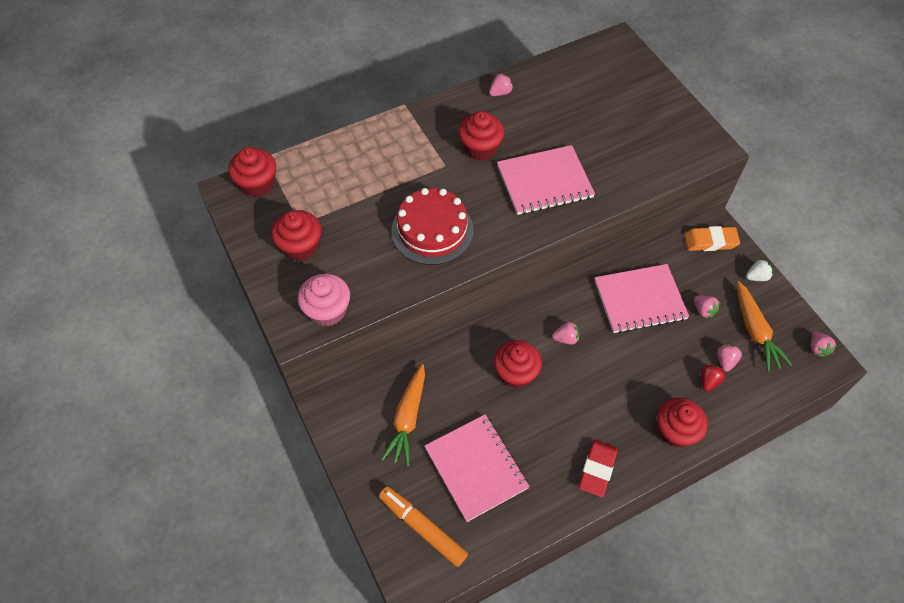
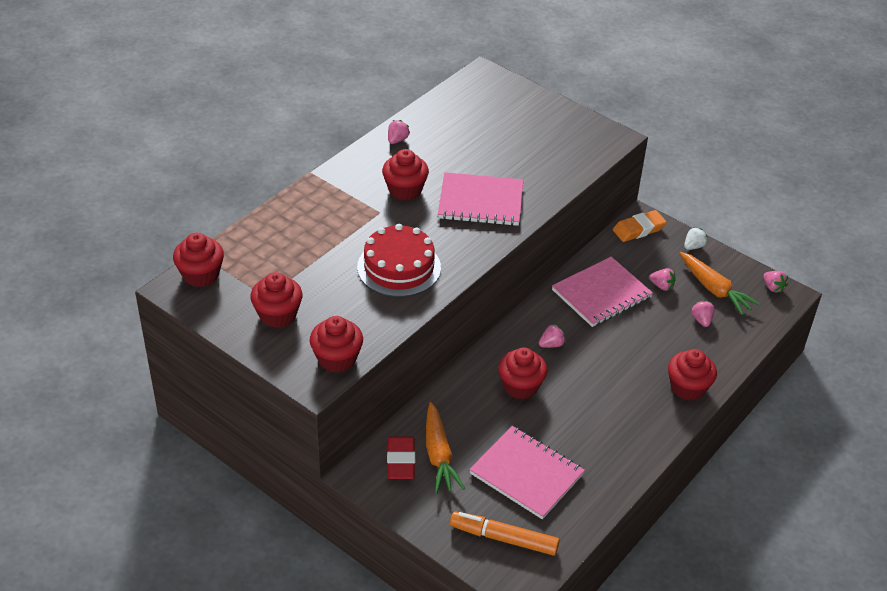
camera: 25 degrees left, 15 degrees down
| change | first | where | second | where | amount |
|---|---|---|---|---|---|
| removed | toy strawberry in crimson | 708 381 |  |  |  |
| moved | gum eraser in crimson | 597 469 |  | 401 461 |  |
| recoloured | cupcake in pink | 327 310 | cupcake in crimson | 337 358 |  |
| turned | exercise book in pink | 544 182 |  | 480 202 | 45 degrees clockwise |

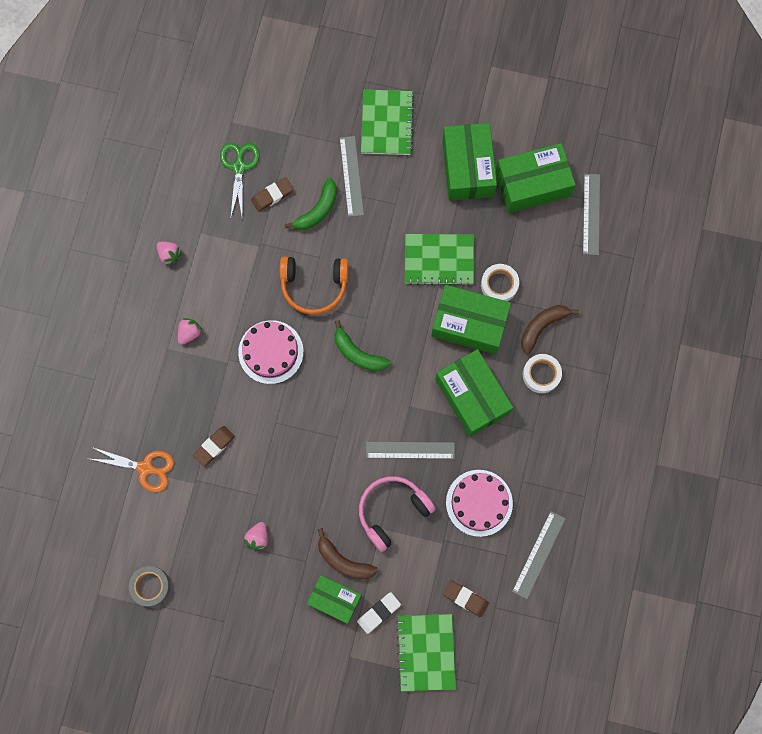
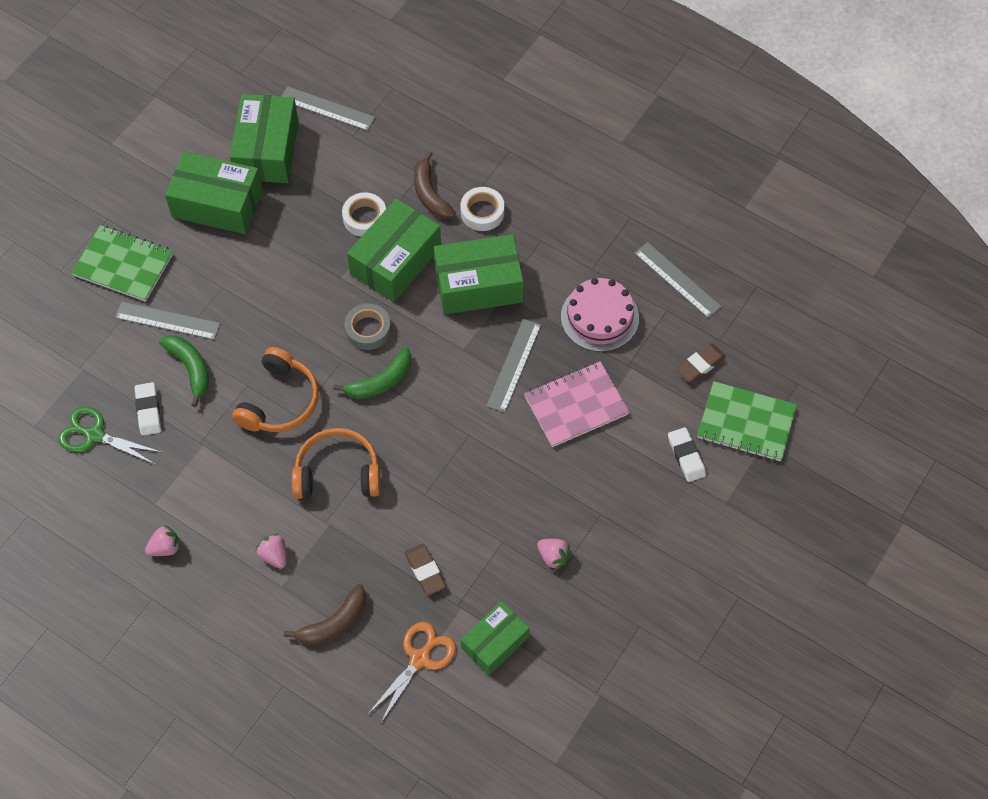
camera: 70 degrees left, 15 degrees down
| change | first | where | second | where | amount |
|---|---|---|---|---|---|
| removed | exercise book in leaf-green | 439 260 |  |  |  |
| moved | roll of tape in ash-grey | 150 586 |  | 368 330 |  |
| moved | package in leaf-green | 334 599 |  | 495 642 |  |
| moved | banana fruit in dark brown | 343 561 |  | 334 623 |  |
| replaced | layer cake in pink | 270 352 | headphones in orange-coloured | 337 472 |  |
| replaced | headphones in pink | 392 511 | exercise book in pink | 576 405 |  |
| recoloured | gum eraser in dark brown | 272 195 | gum eraser in white | 148 411 |  |

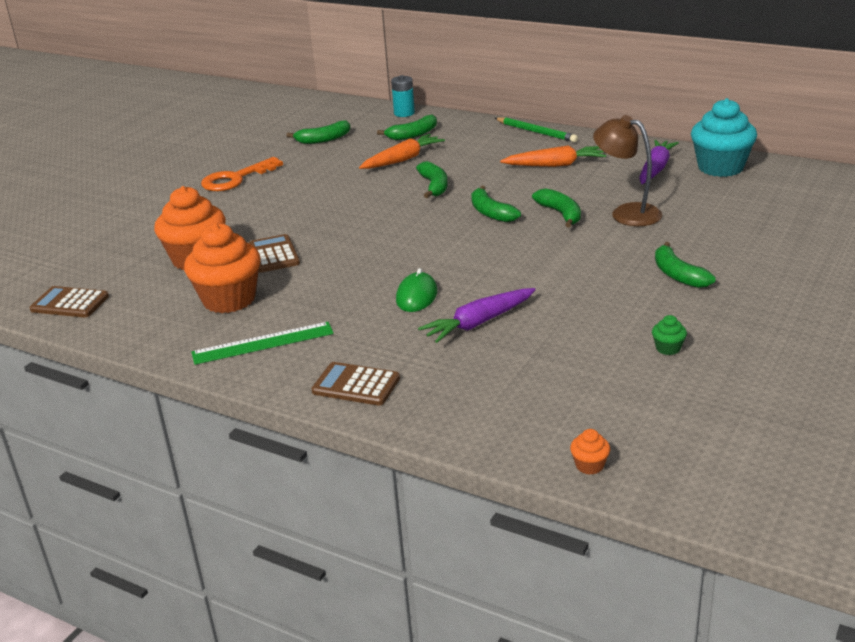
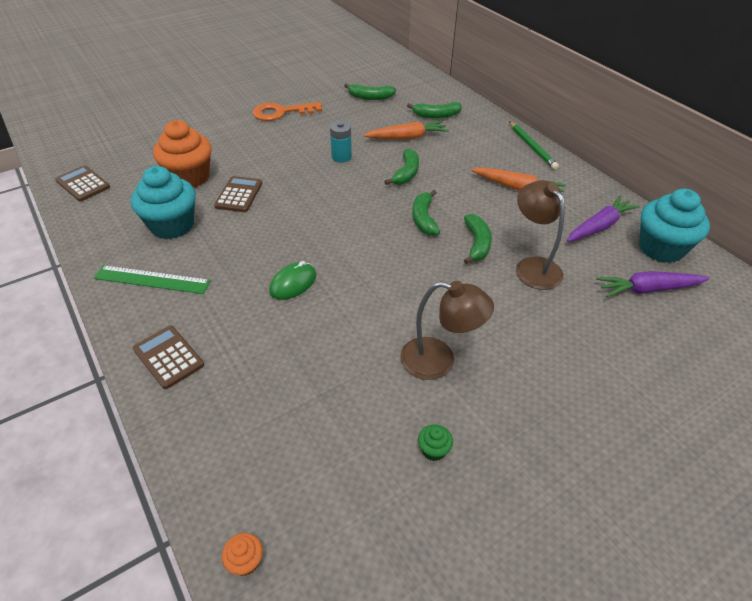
camera: 25 degrees right, 15 degrees up
| change | first | where | second | where | amount |
|---|---|---|---|---|---|
| removed | banana fruit in leaf-green | 678 275 |  |  |  |
| added |  |  | lamp in dark brown | 439 361 |  |
| moved | AA battery in turquoise | 404 113 |  | 341 157 |  |
| moved | carrot in royal purple | 479 323 |  | 648 289 |  |
| recoloured | cupcake in orange-coloured | 229 299 | cupcake in turquoise | 172 225 |  |

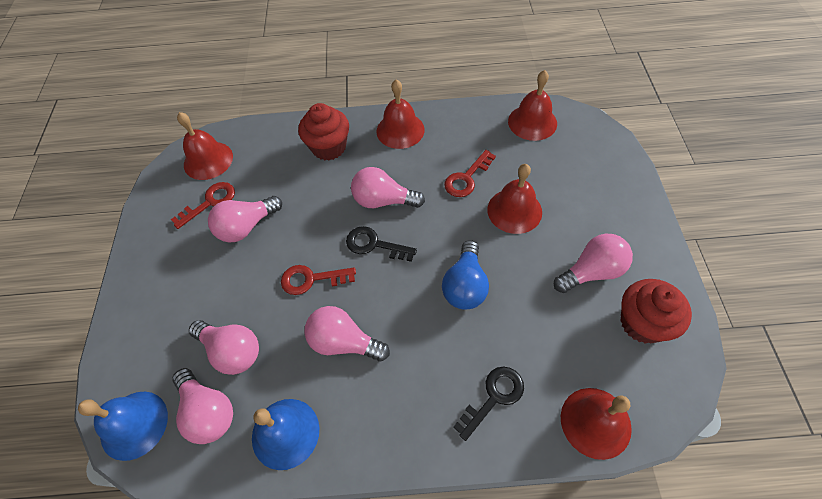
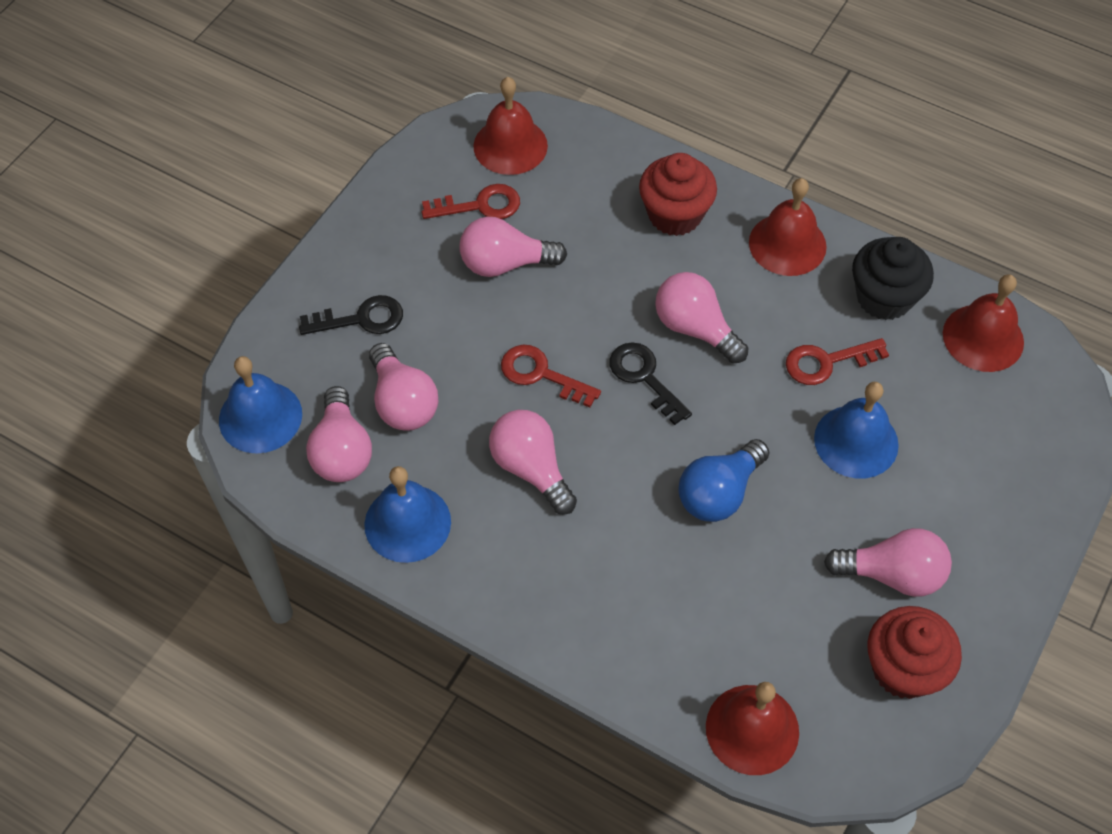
camera: 30 degrees right, 0 degrees up
| change | first | where | second | where | amount |
|---|---|---|---|---|---|
| added |  |  | cupcake in jet-black | 884 297 |  |
| moved | key in jet-black | 494 397 |  | 361 319 |  |
| recoloured | hand bell in crimson | 514 210 | hand bell in blue | 856 441 |  |

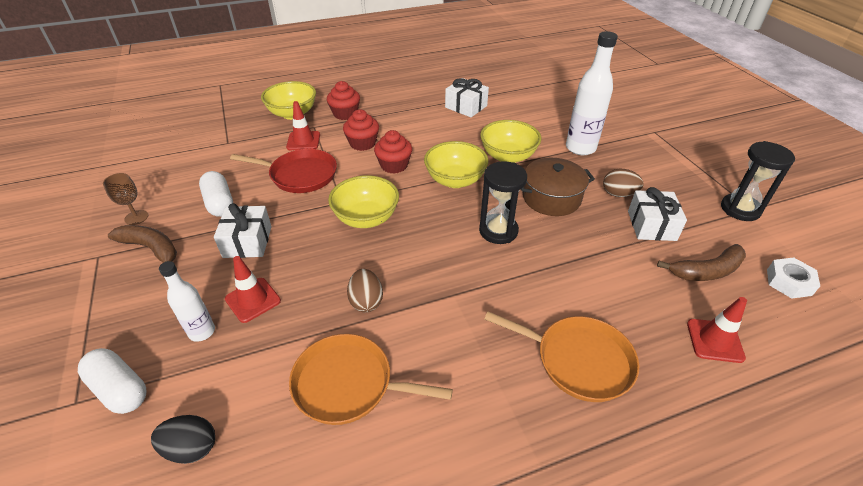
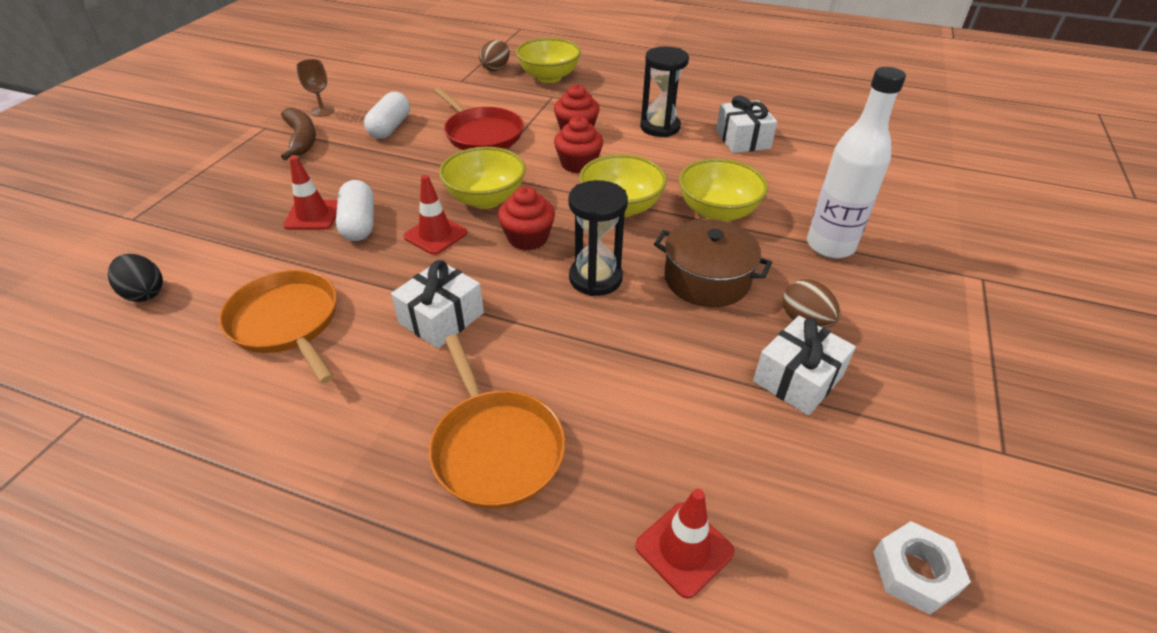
camera: 40 degrees right, 0 degrees up
| change | first | where | second | where | amount |
|---|---|---|---|---|---|
| removed | flask in white | 202 332 |  |  |  |
| removed | banana fruit in dark brown | 706 271 |  |  |  |
| moved | pill in white | 120 389 |  | 359 224 |  |
| moved | gift in white | 247 241 |  | 441 318 |  |
| moved | road cone in crimson | 303 141 |  | 435 235 |  |
| moved | cupcake in crimson | 345 114 |  | 528 238 |  |
| moved | egg shape in dark brown | 366 301 |  | 496 68 |  |
| moved | hourglass in jet-black | 740 209 |  | 660 127 |  |

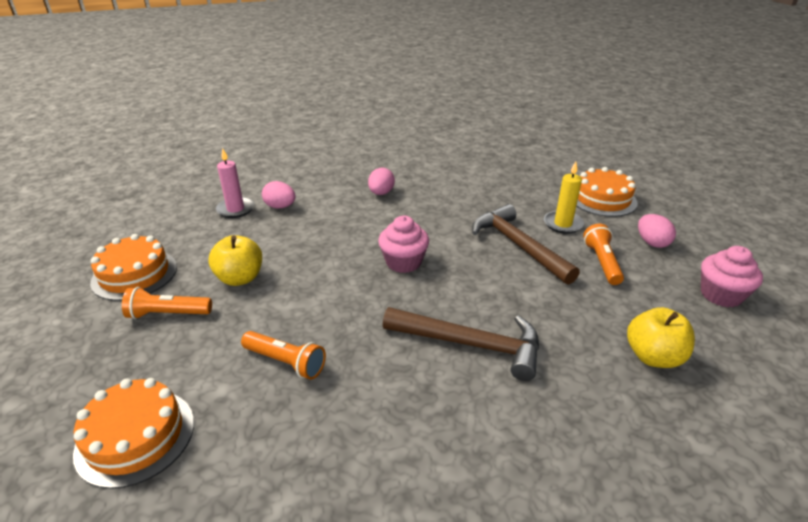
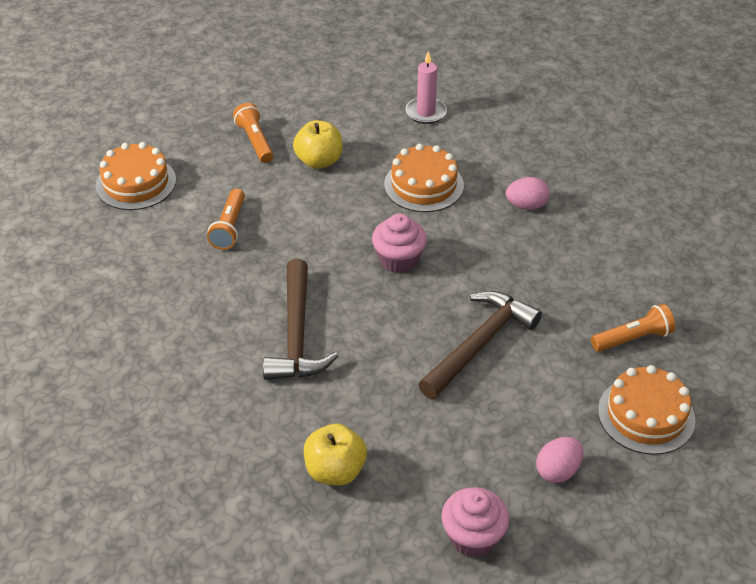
camera: 70 degrees right, 10 degrees up
| change | first | where | second | where | amount |
|---|---|---|---|---|---|
| removed | egg shape in pink | 280 207 |  |  |  |
| removed | candle in yellow | 563 224 |  |  |  |
| moved | layer cake in orange-coloured | 134 274 |  | 423 185 |  |
| moved | flashlight in orange-coloured | 602 262 |  | 633 338 |  |

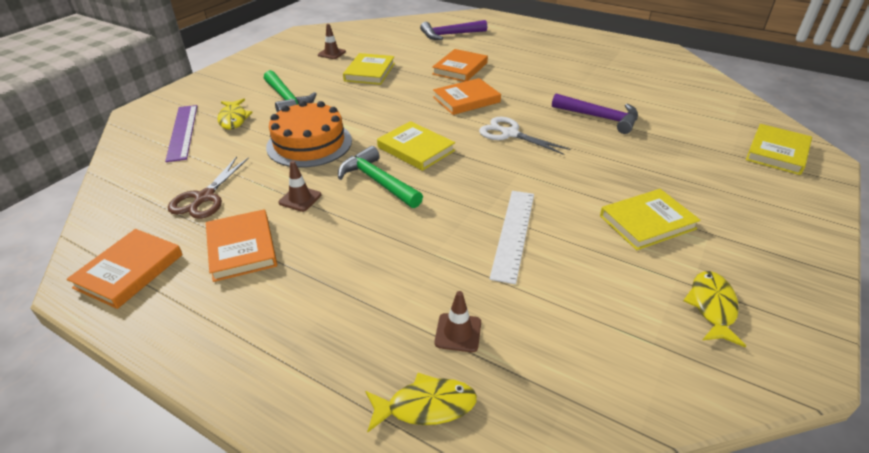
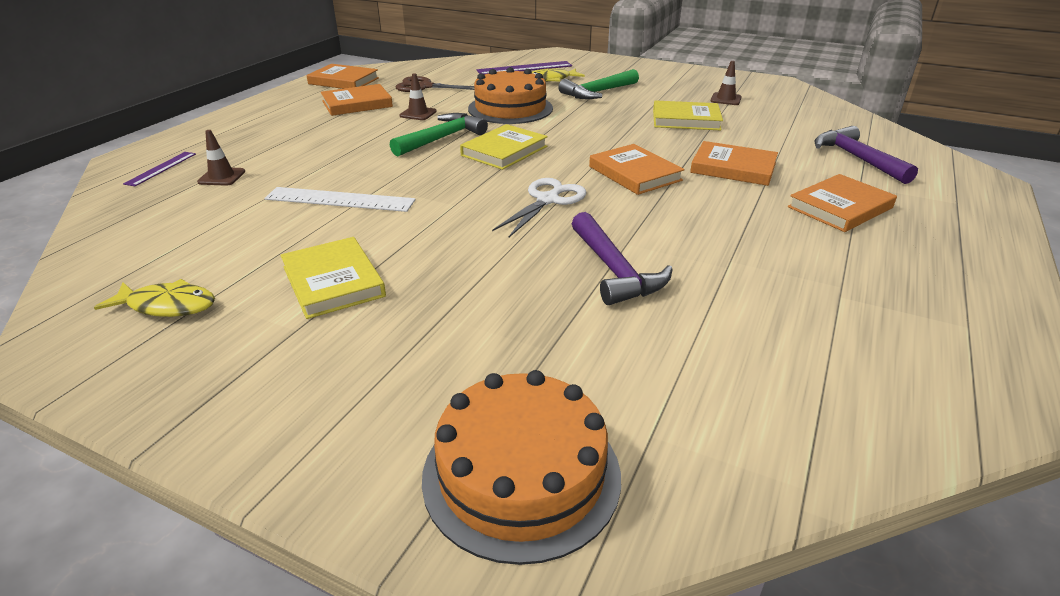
camera: 85 degrees right, 5 degrees down
| change | first | where | second | where | amount |
|---|---|---|---|---|---|
| added |  |  | hardcover in orange-coloured | 840 207 |  |
| replaced | fish in yellow | 426 406 | ruler in royal purple | 161 168 |  |
| replaced | hardcover in yellow | 777 152 | layer cake in orange-coloured | 521 474 |  |
| turned | claw hammer in royal purple | 600 118 |  | 615 270 | 45 degrees counterclockwise |

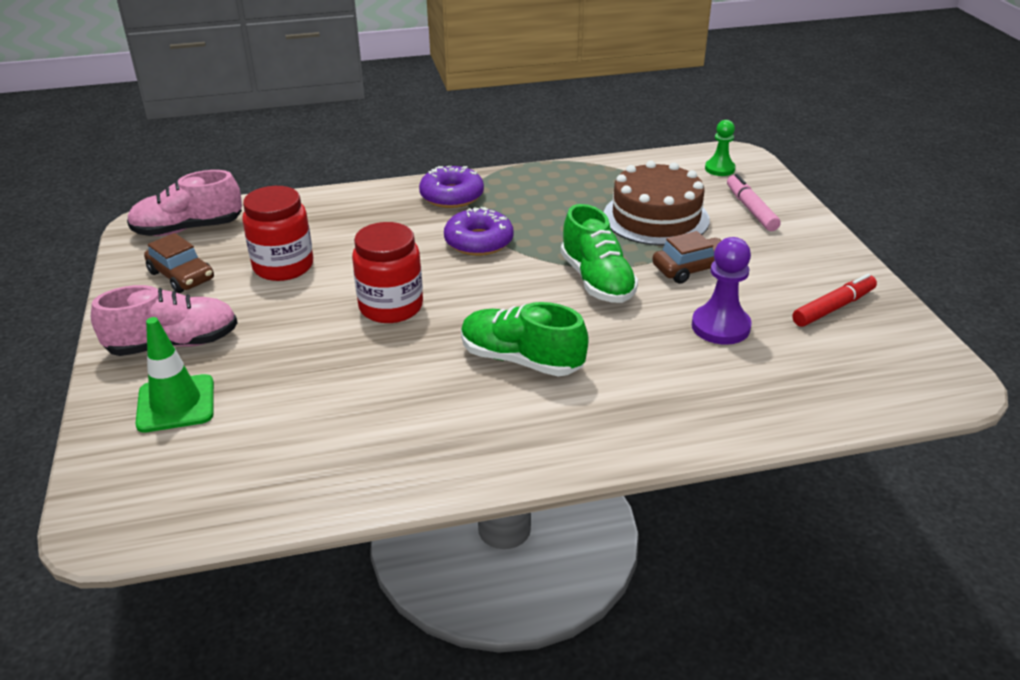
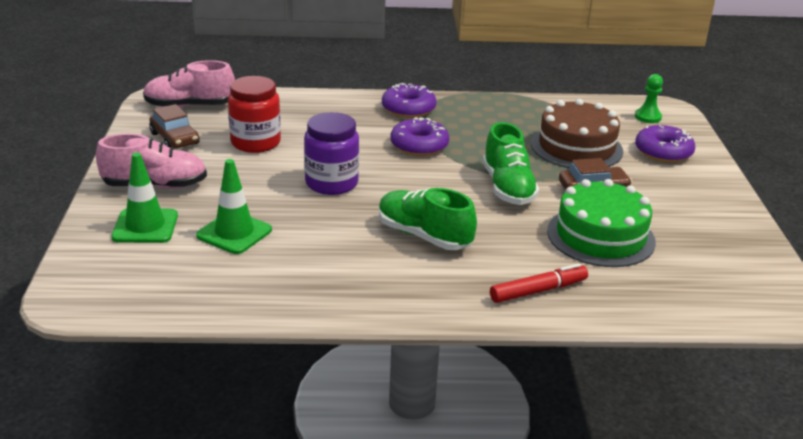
camera: 10 degrees right, 5 degrees down
| change | first | where | second | where | amount |
|---|---|---|---|---|---|
| added |  |  | road cone in leaf-green | 234 233 |  |
| moved | marker in crimson | 833 308 |  | 537 291 |  |
| replaced | game pawn in royal purple | 720 327 | layer cake in leaf-green | 600 236 |  |
| replaced | marker in pink | 751 209 | doughnut in royal purple | 663 152 |  |
| recoloured | jam jar in crimson | 391 307 | jam jar in royal purple | 331 183 |  |

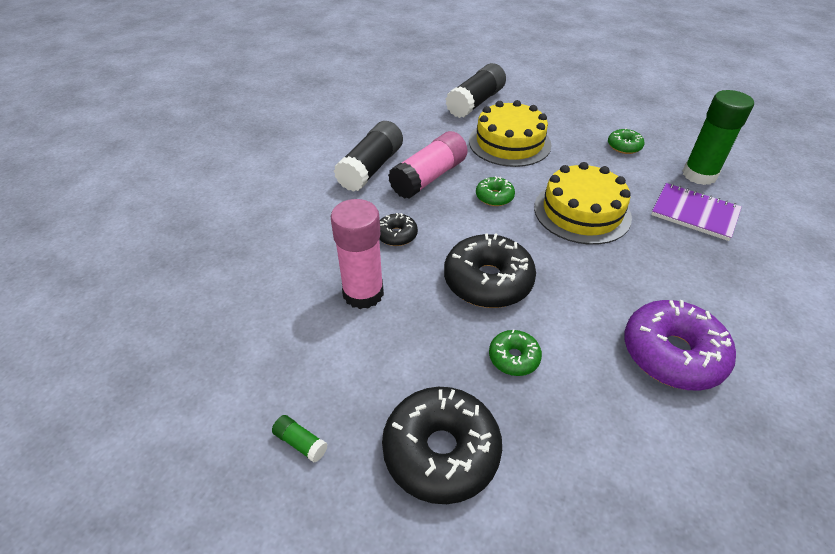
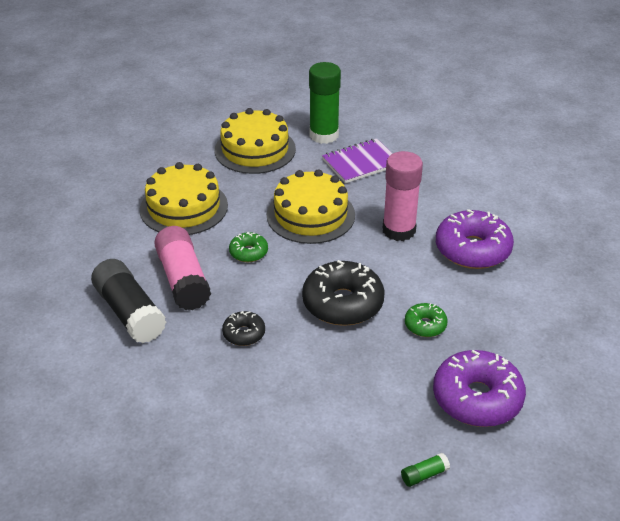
camera: 60 degrees left, 5 degrees down
| change | first | where | second | where | amount |
|---|---|---|---|---|---|
| removed | glue stick in jet-black | 476 102 |  |  |  |
| moved | glue stick in pink | 363 293 |  | 399 230 |  |
| replaced | doughnut in leaf-green | 624 146 | layer cake in yellow | 255 149 |  |
| recoloured | doughnut in jet-black | 441 451 | doughnut in royal purple | 477 398 |  |

